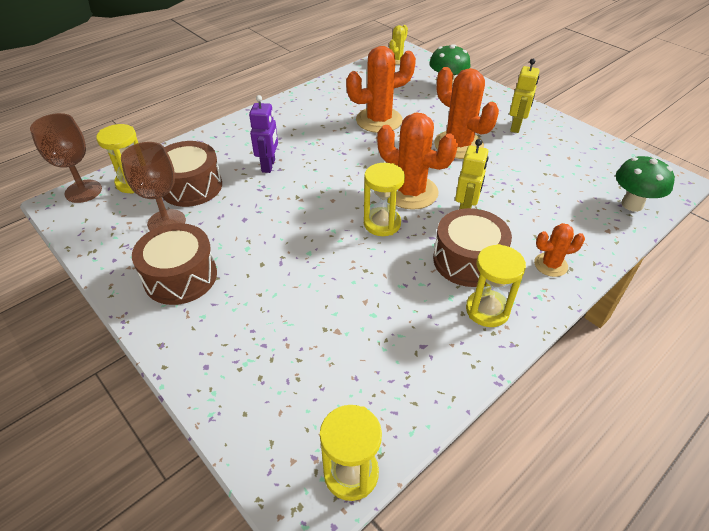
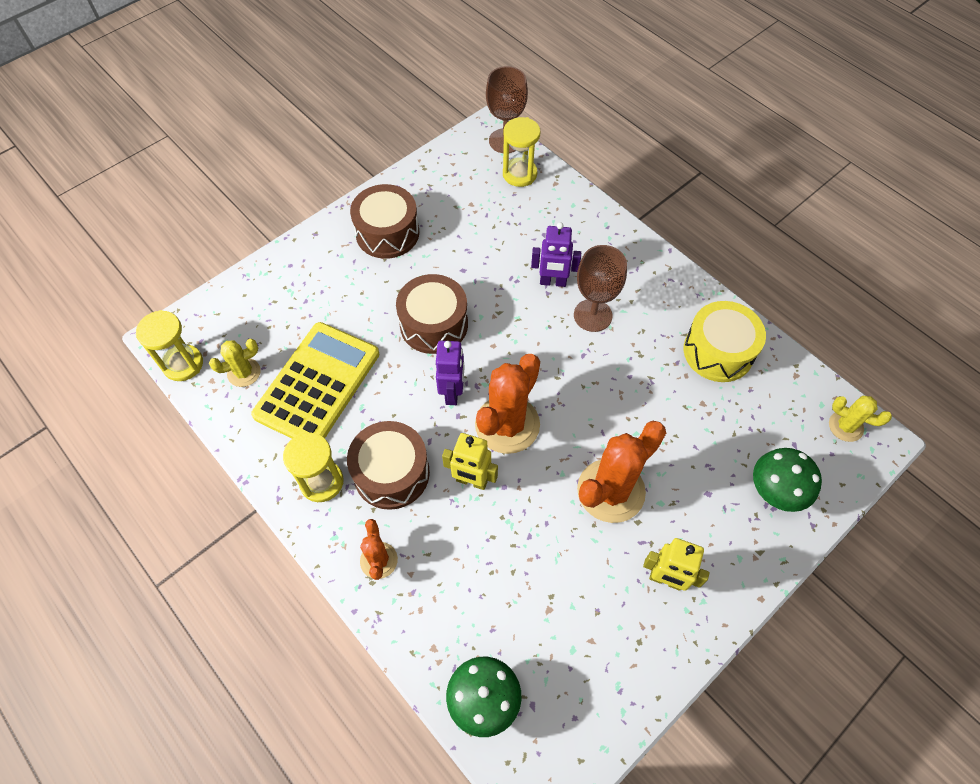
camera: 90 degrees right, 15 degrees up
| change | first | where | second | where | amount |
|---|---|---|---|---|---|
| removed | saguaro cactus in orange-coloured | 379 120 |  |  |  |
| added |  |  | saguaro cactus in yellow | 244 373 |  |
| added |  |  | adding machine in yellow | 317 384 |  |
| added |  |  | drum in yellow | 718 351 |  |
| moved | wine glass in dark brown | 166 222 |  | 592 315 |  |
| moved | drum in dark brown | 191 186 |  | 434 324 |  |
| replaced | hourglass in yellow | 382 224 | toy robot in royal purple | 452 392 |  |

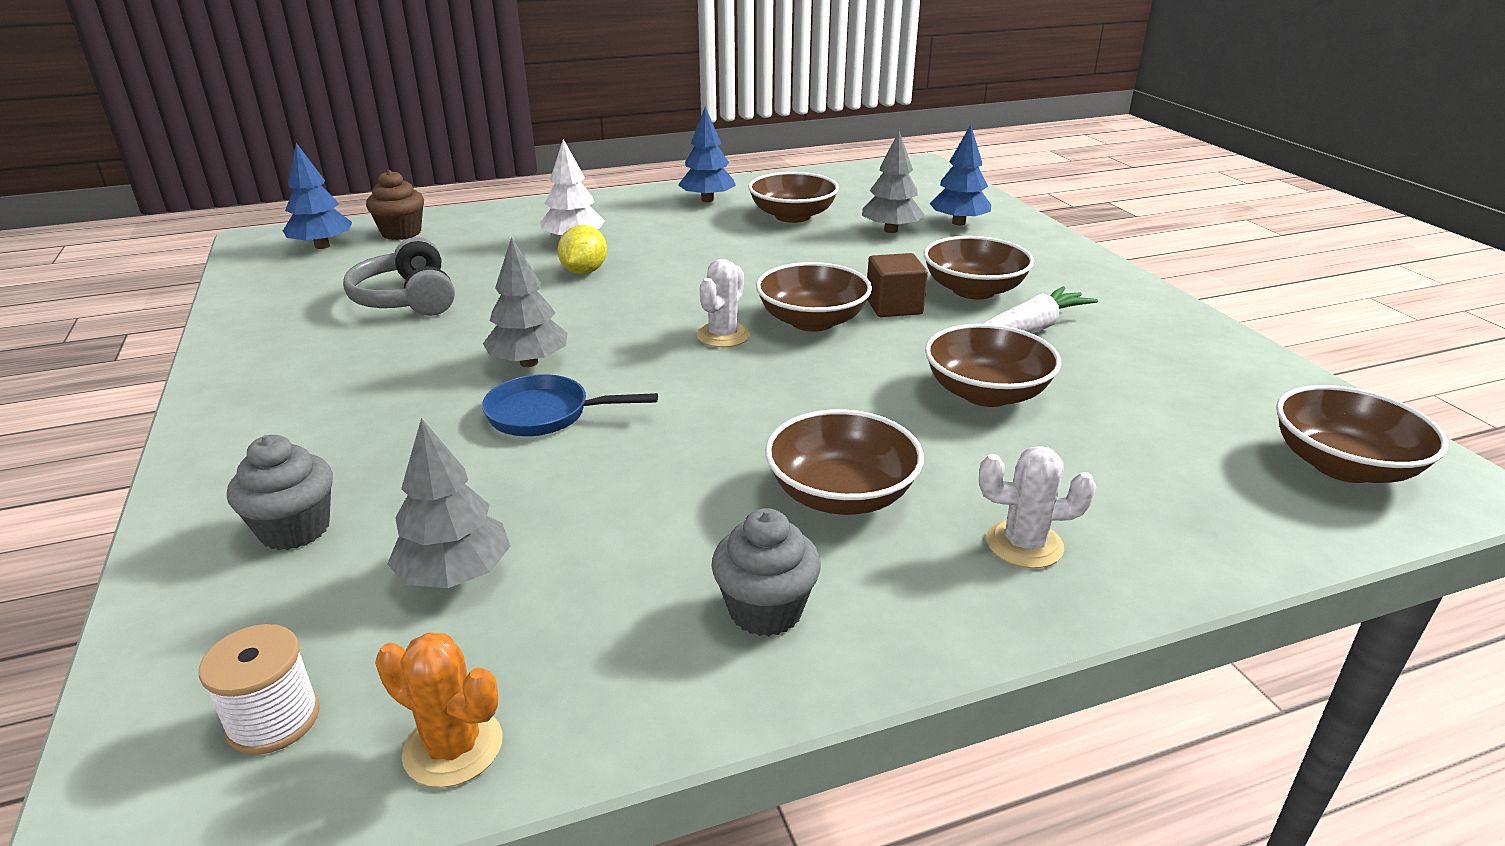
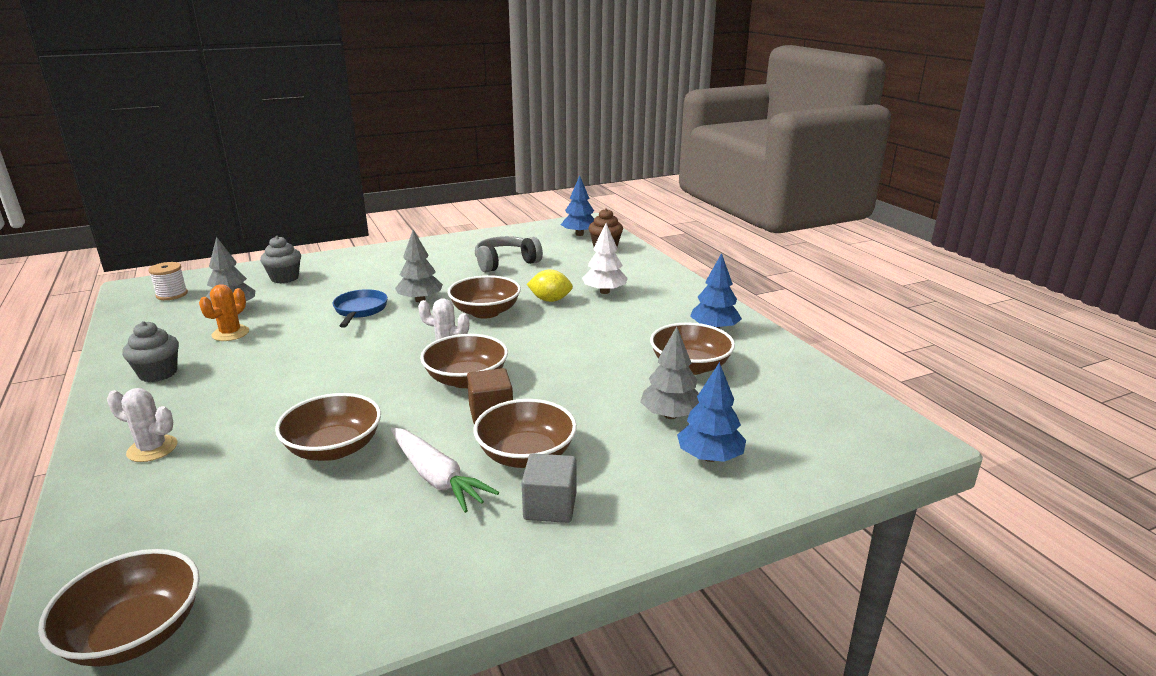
camera: 85 degrees right, 5 degrees down
| change | first | where | second | where | amount |
|---|---|---|---|---|---|
| added |  |  | cube in ash-grey | 550 506 |  |
| moved | saguaro cactus in orange-coloured | 453 747 |  | 230 333 |  |
| moved | bowl in dark brown | 841 495 |  | 485 312 |  |
| turned | saguaro cactus in white | 1024 544 |  | 152 449 | 75 degrees counterclockwise |

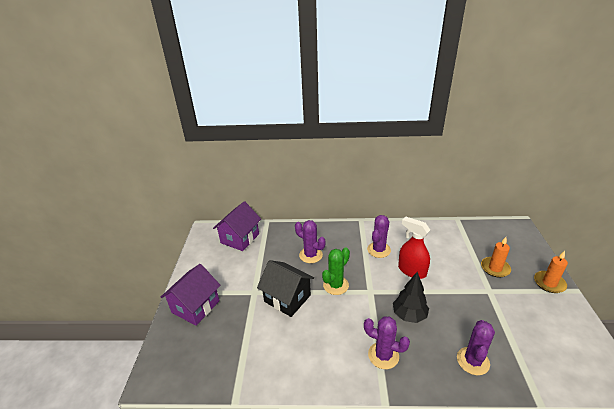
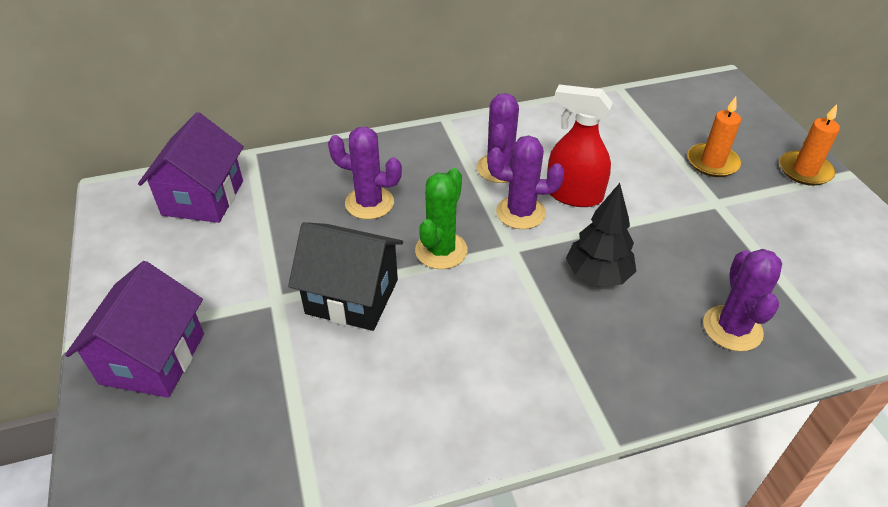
camera: 20 degrees left, 10 degrees up
| change | first | where | second | where | amount |
|---|---|---|---|---|---|
| moved | saguaro cactus in royal purple | 383 355 |  | 520 212 |  |

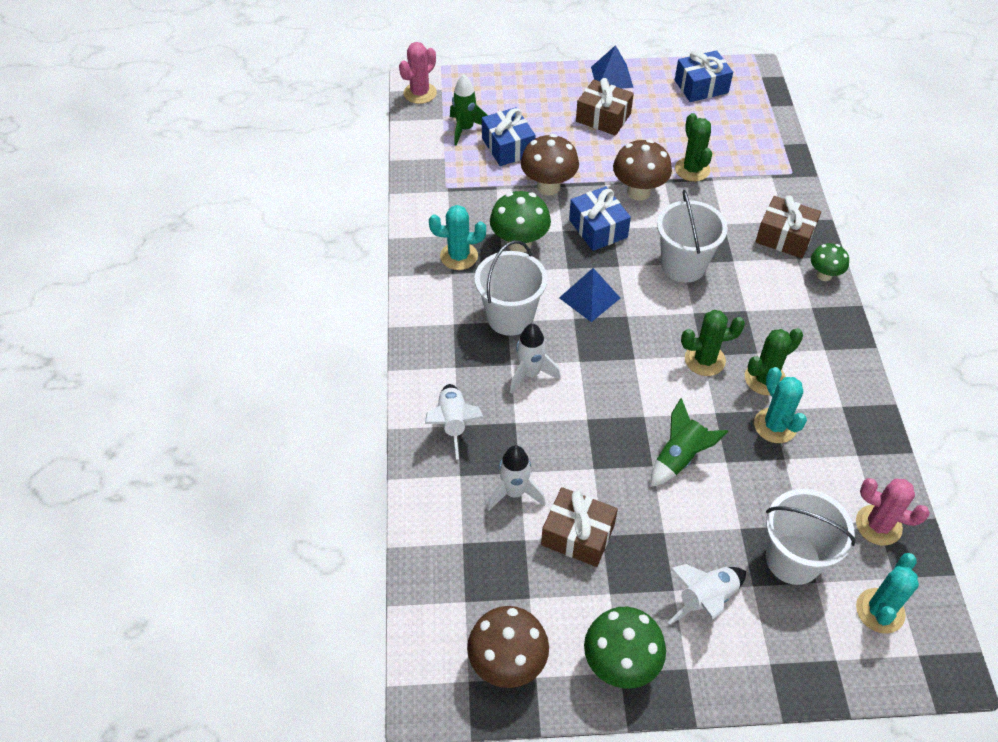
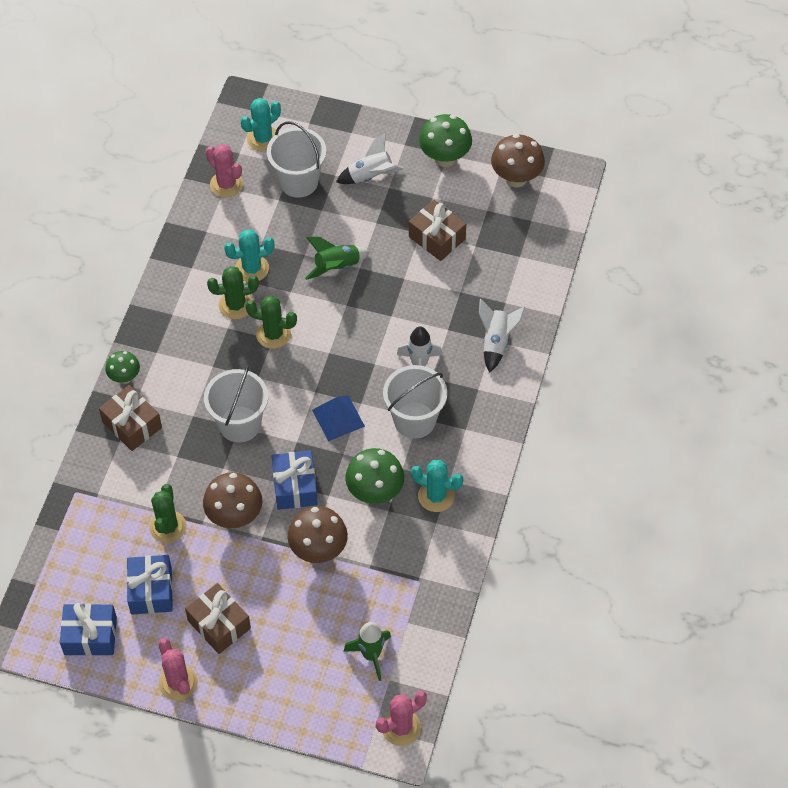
camera: 160 degrees left, 5 degrees up
| change | first | where | second | where | amount |
|---|---|---|---|---|---|
| removed | rocket in white | 514 492 |  |  |  |
| moved | gift in blue | 508 147 |  | 151 591 |  |
| replaced | pyramid in blue | 611 77 | saguaro cactus in pink | 178 683 |  |
| turned | saguaro cactus in turquoise | 775 425 |  | 252 268 | 75 degrees clockwise |

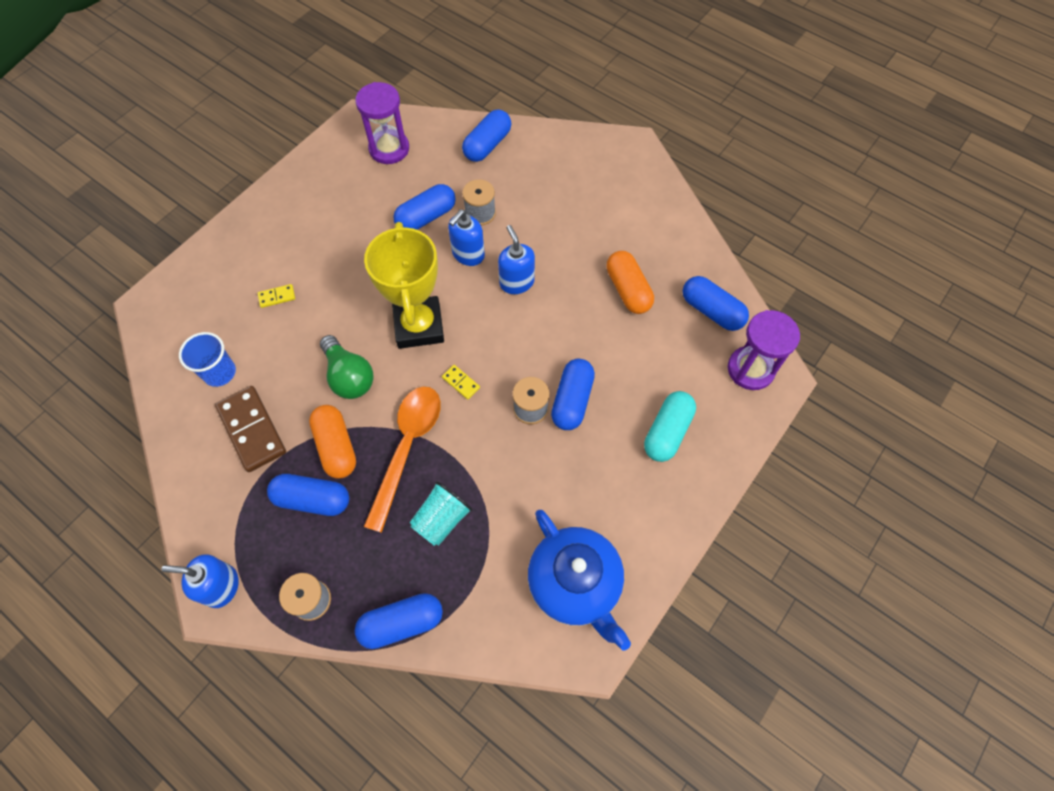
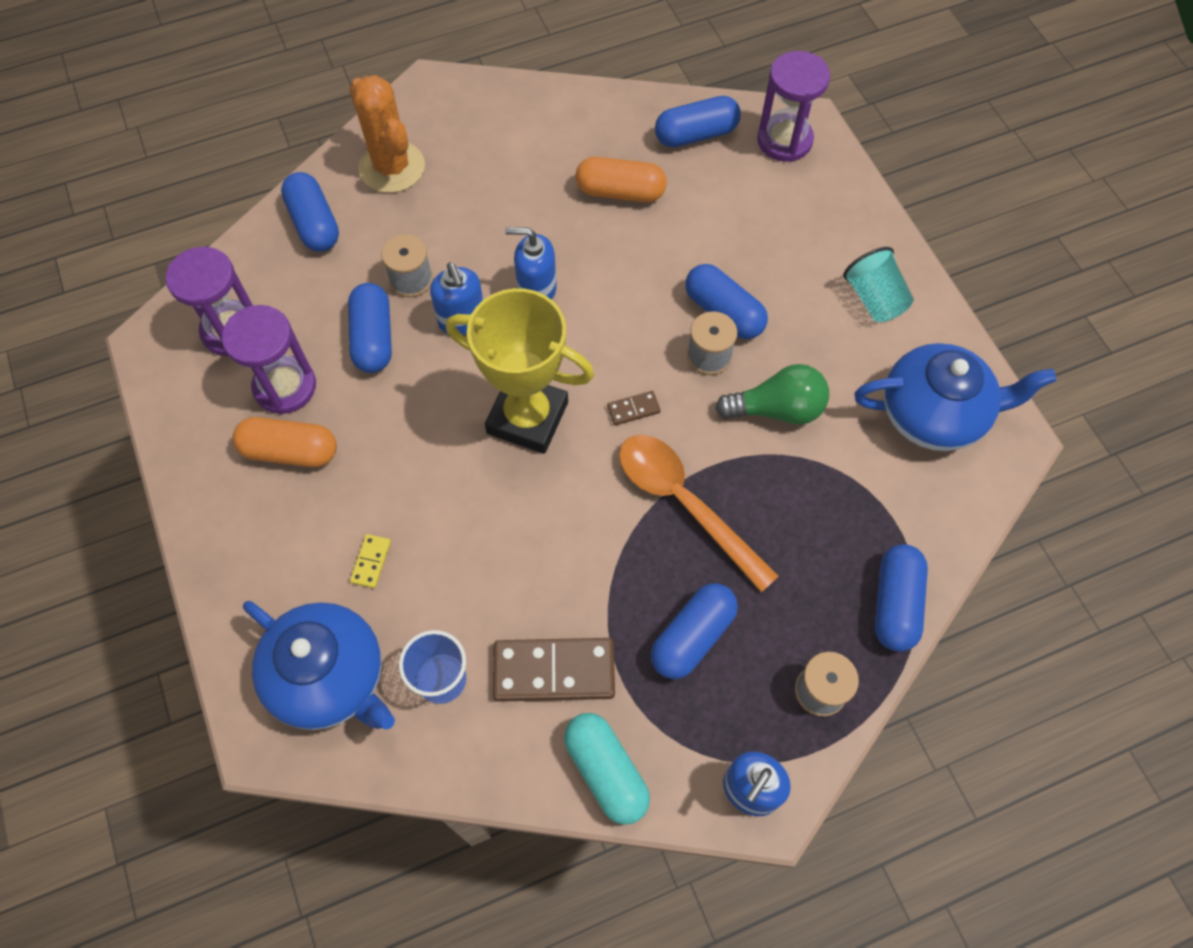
camera: 60 degrees left, 0 degrees up
| change | first | where | second | where | amount |
|---|---|---|---|---|---|
| added |  |  | hourglass in royal purple | 285 387 |  |
| added |  |  | tea pot in blue | 330 678 |  |
| added |  |  | saguaro cactus in orange-coloured | 392 167 |  |
| moved | pill in orange-coloured | 336 447 |  | 290 451 |  |
| moved | bulb in leaf-green | 349 376 |  | 777 409 |  |
| moved | tumbler in turquoise | 442 519 |  | 874 299 |  |
| moved | pill in turquoise | 667 432 |  | 606 771 |  |
| recoloured | domino in yellow | 461 383 | domino in dark brown | 633 409 |  |

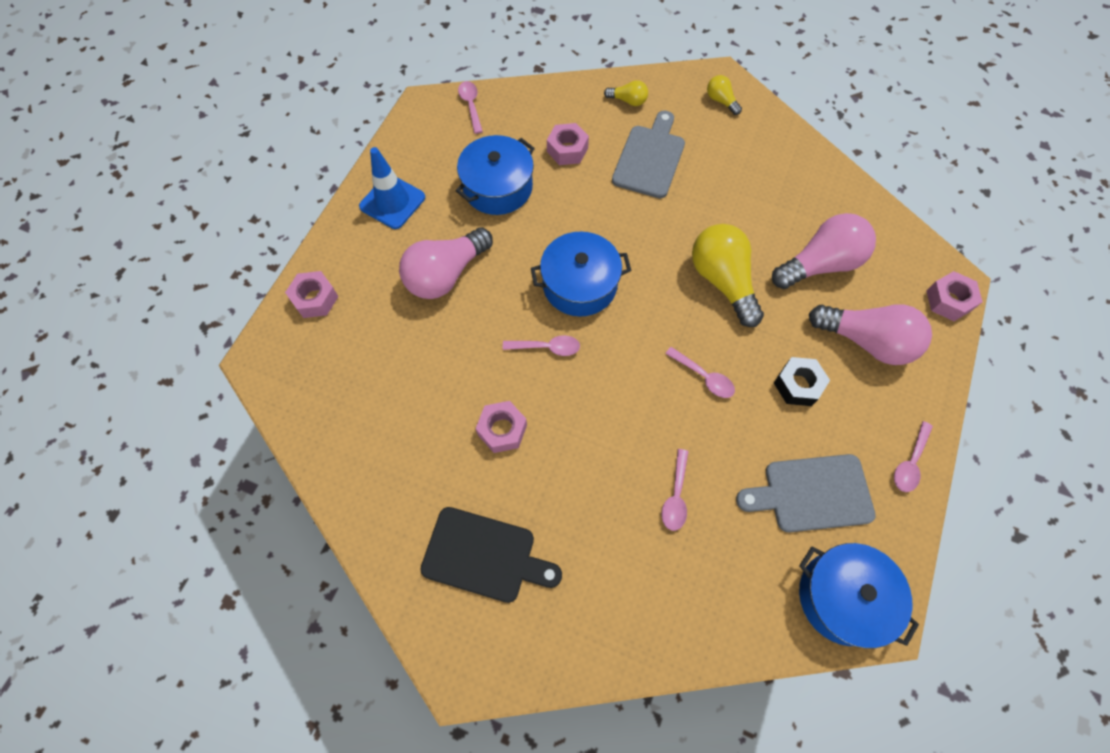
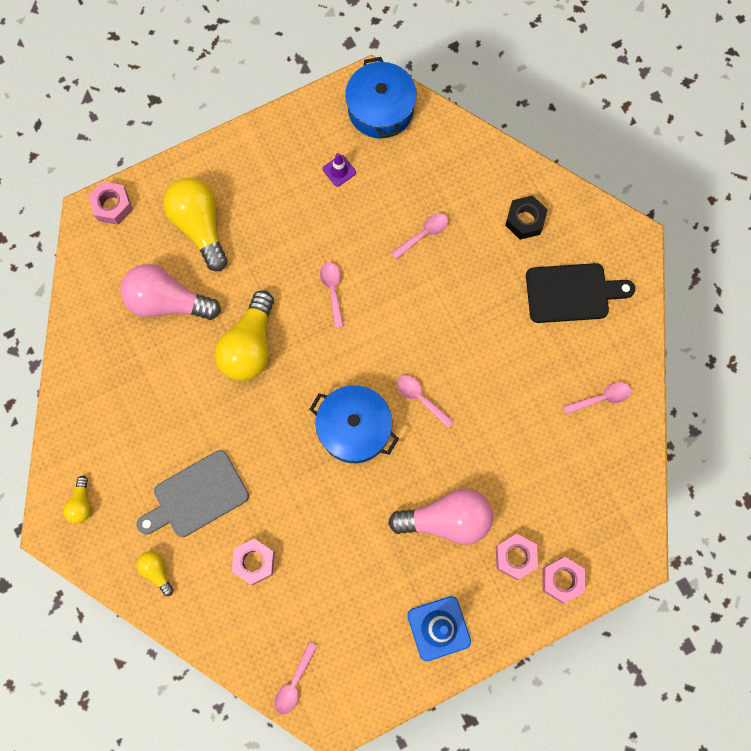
camera: 140 degrees left, 10 degrees up
| change | first | where | second | where | amount |
|---|---|---|---|---|---|
| removed | stockpot in blue | 498 187 |  |  |  |
| moved | hex nut in pink | 502 430 |  | 515 557 |  |
| moved | hex nut in jet-black | 798 385 |  | 525 220 |  |
| moved | teaspoon in pink | 910 462 |  | 601 398 |  |
| replaced | chopping board in ash-grey | 812 493 | road cone in royal purple | 339 171 |  |
| recoloured | bulb in pink | 866 341 | bulb in yellow | 200 226 |  |
| turned | chopping board in jet-black | 484 556 |  | 572 293 | 120 degrees clockwise |

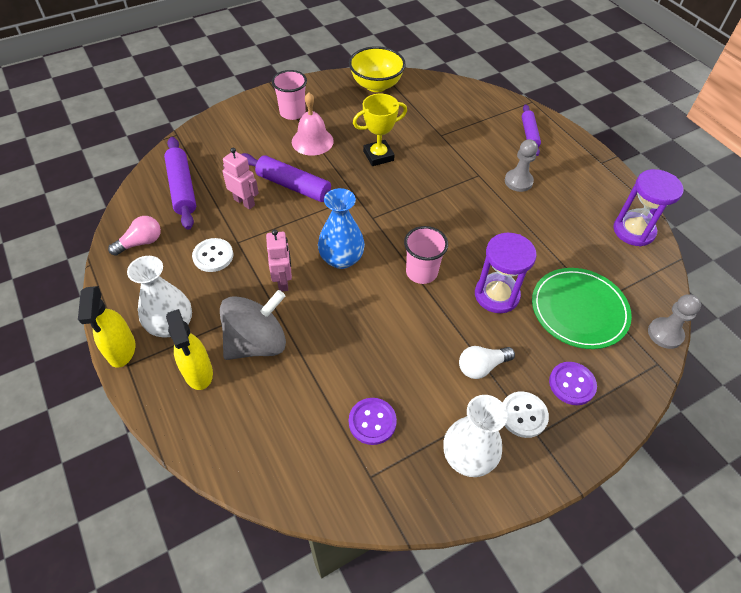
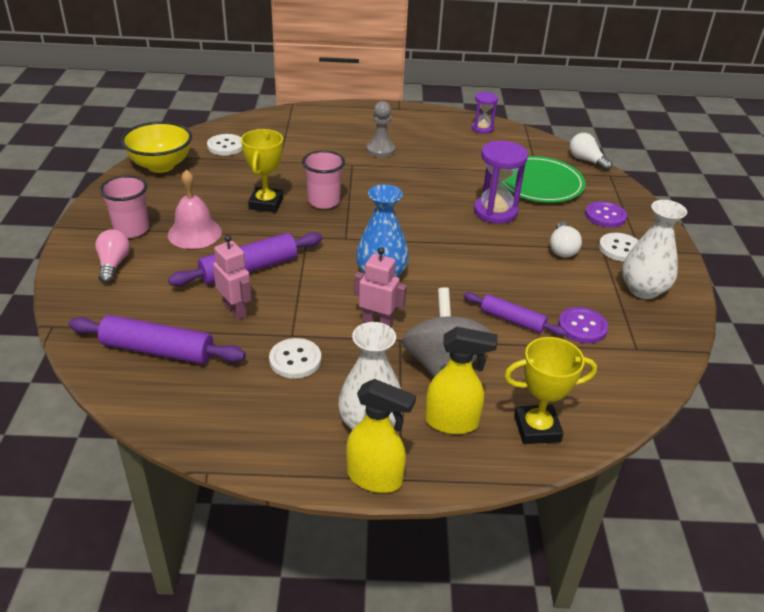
camera: 60 degrees left, 15 degrees down
| change | first | where | second | where | amount |
|---|---|---|---|---|---|
| added |  |  | button in white | 225 146 |  |
| added |  |  | award cup in yellow | 537 428 |  |
| moved | bulb in pink | 141 242 |  | 113 265 |  |
| moved | tumbler in pink | 421 272 |  | 323 201 |  |
| moved | rolling pin in royal purple | 529 134 |  | 512 320 |  |
| replaced | game pawn in ash-grey | 665 334 | bulb in white | 586 160 |  |
| turned | toy robot in pink | 244 202 |  | 235 310 | 75 degrees clockwise |
| resized | hourglass in royal purple | 633 231 |  | 482 128 | x0.59 |

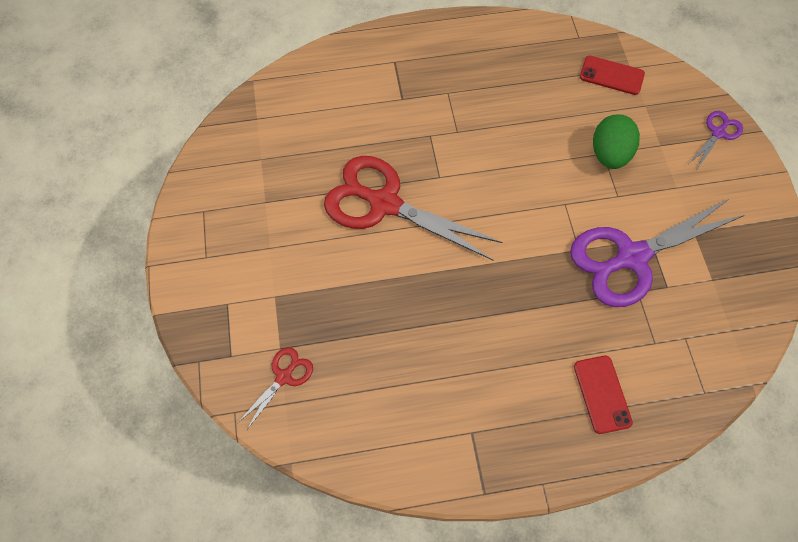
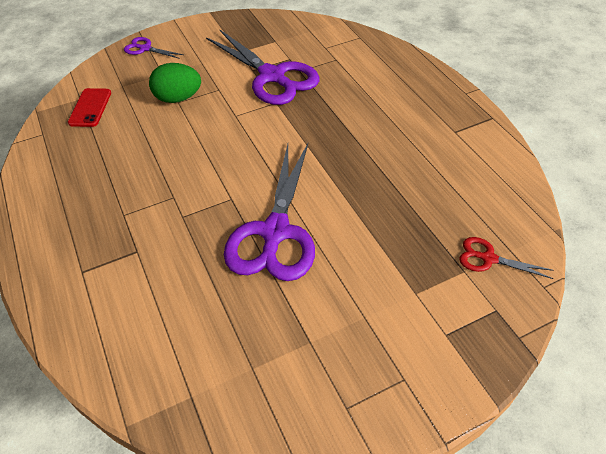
camera: 105 degrees left, 15 degrees down
| change | first | where | second | where | amount |
|---|---|---|---|---|---|
| removed | mobile phone in crimson | 602 394 |  |  |  |
| recoloured | scissors in crimson | 384 203 | scissors in royal purple | 275 232 |  |

